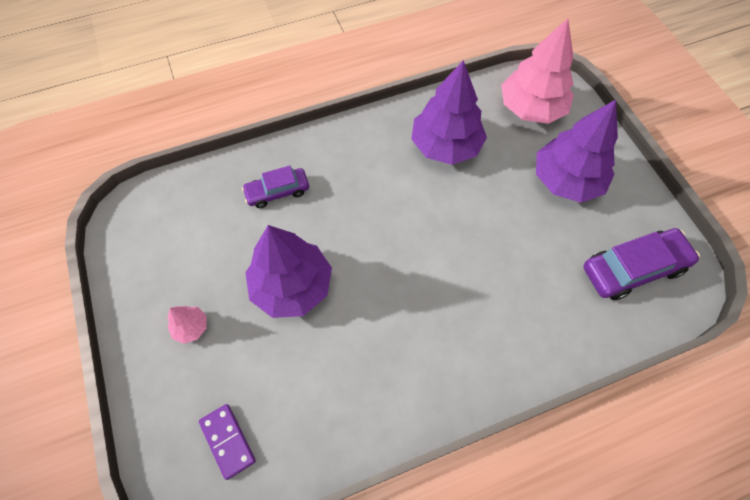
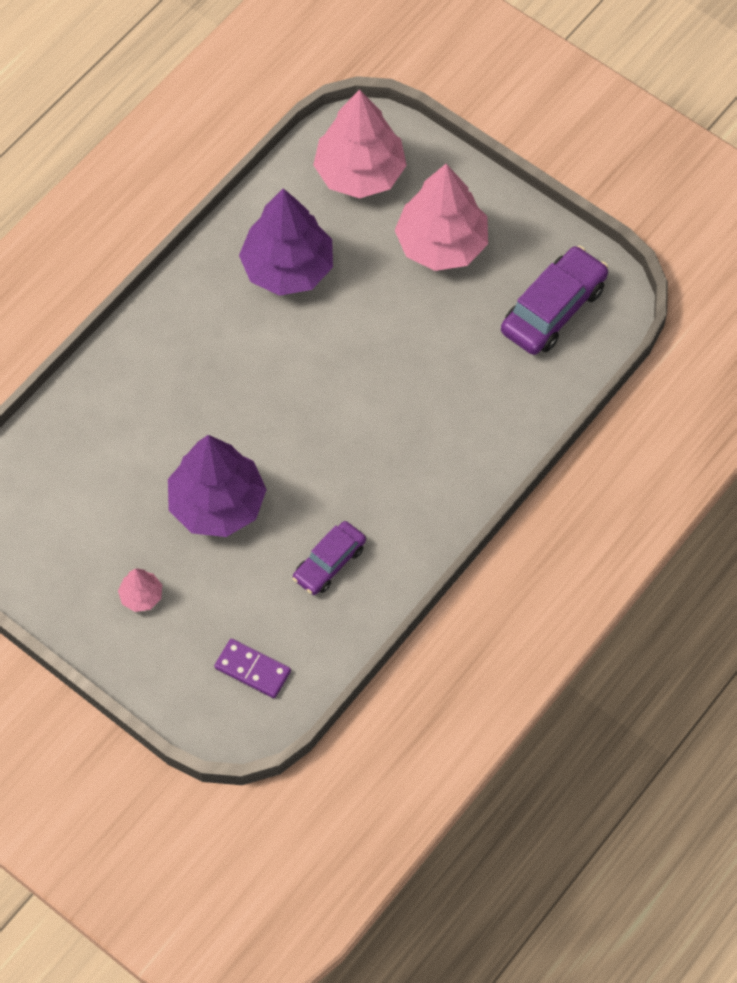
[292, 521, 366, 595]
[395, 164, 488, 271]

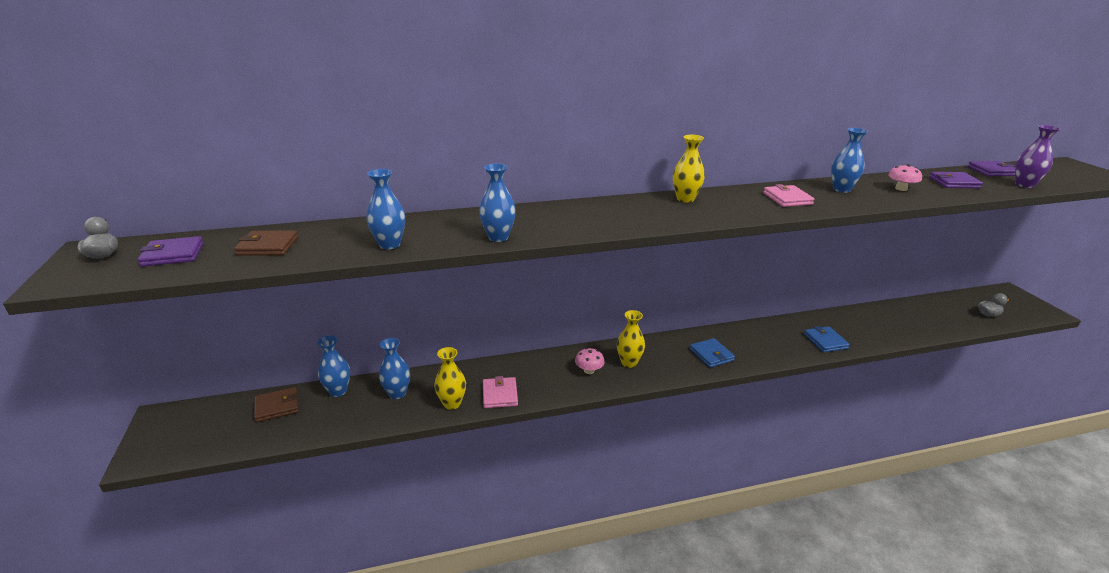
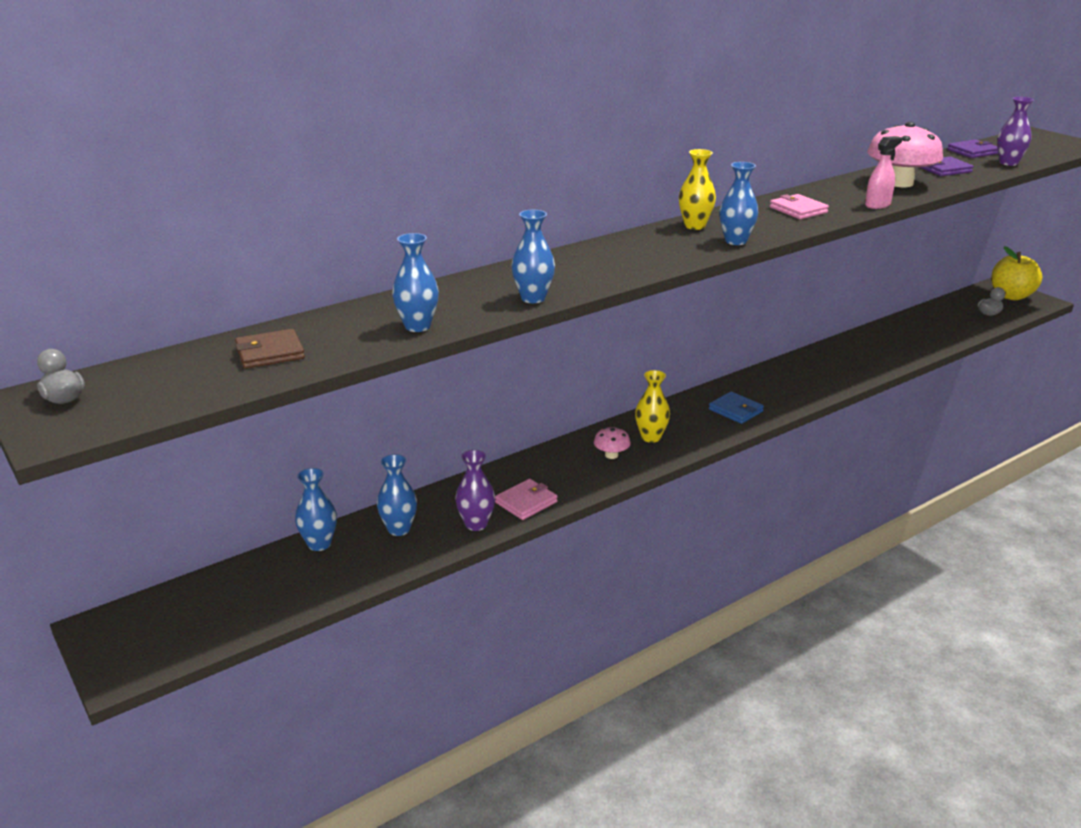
[138, 236, 204, 267] (first image)
[254, 387, 298, 422] (first image)
[804, 326, 850, 352] (first image)
[865, 136, 902, 209]
[992, 246, 1043, 300]
[720, 162, 758, 245]
[455, 450, 495, 531]
[495, 479, 558, 520]
[867, 122, 943, 187]

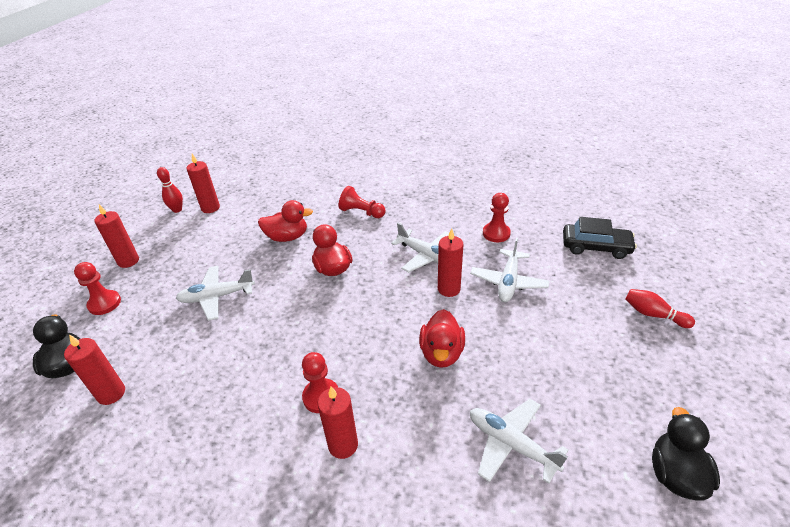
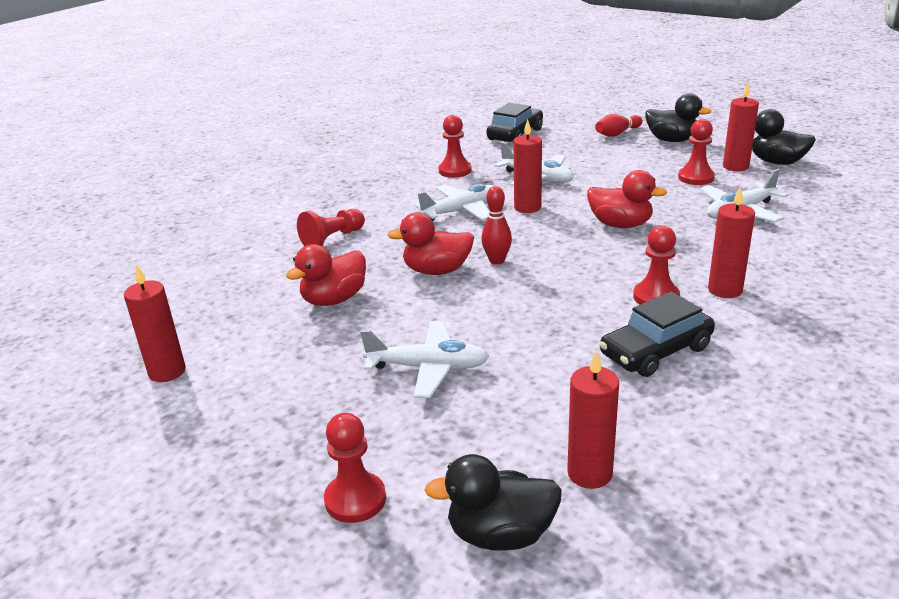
[599, 291, 715, 377]
[645, 93, 712, 142]
[678, 119, 715, 185]
[723, 83, 759, 171]
[481, 186, 512, 265]
[360, 321, 489, 398]
[286, 244, 366, 306]

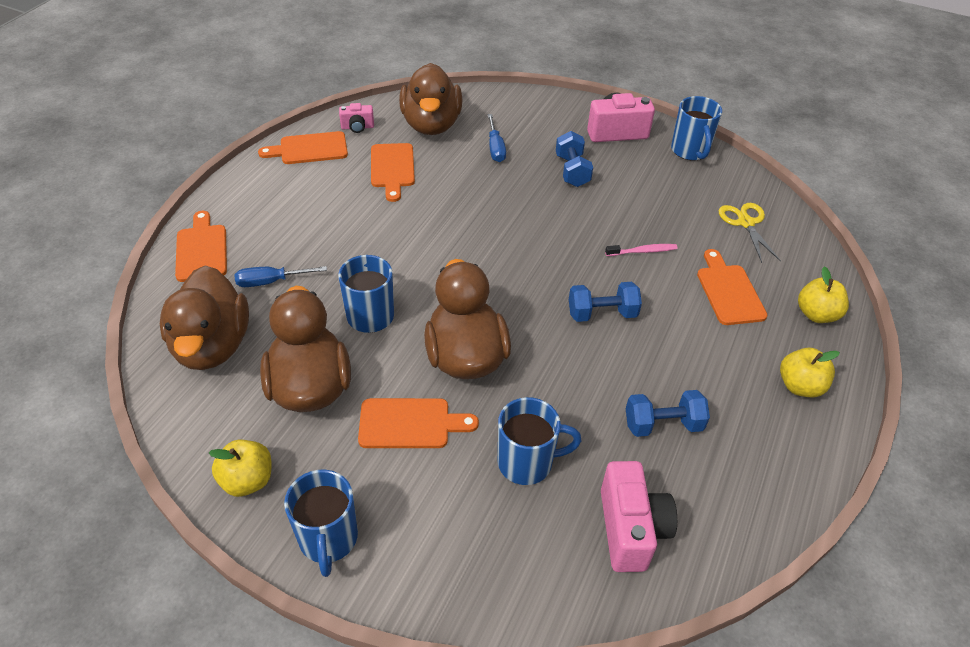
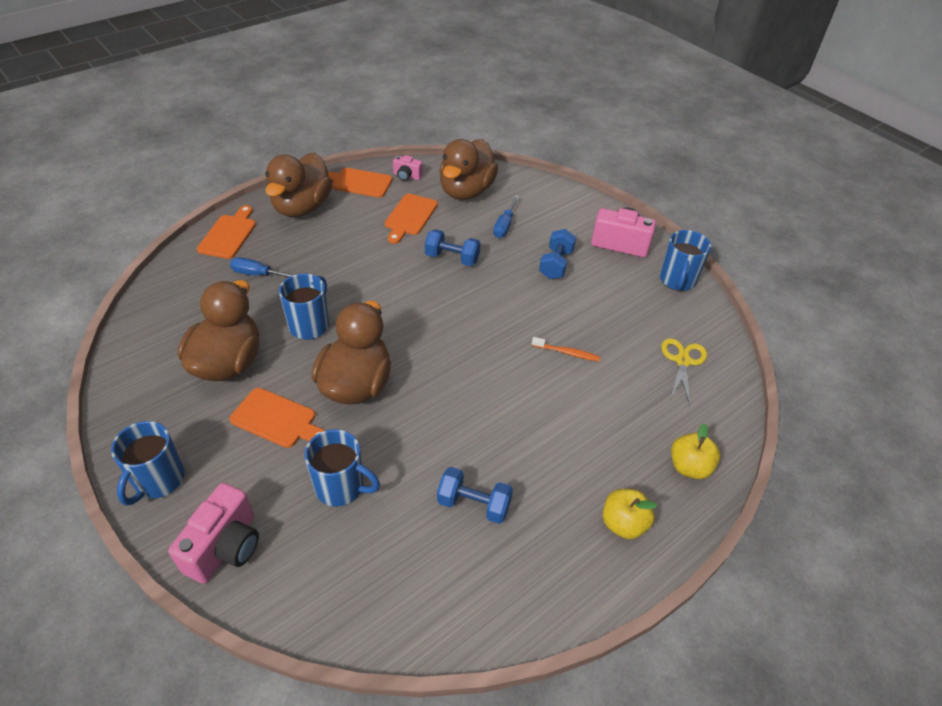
[209, 440, 271, 497] (first image)
[697, 249, 767, 325] (first image)
[265, 153, 333, 217]
[425, 229, 481, 266]
[168, 483, 259, 584]
[532, 337, 600, 361]

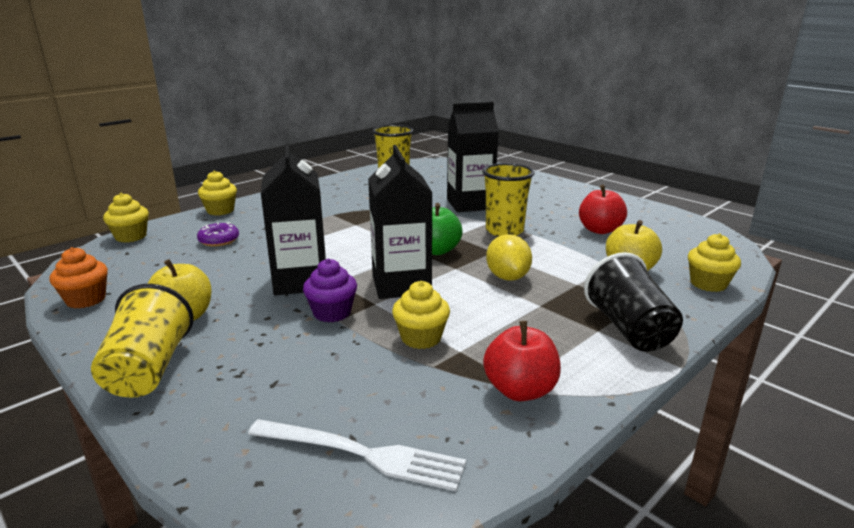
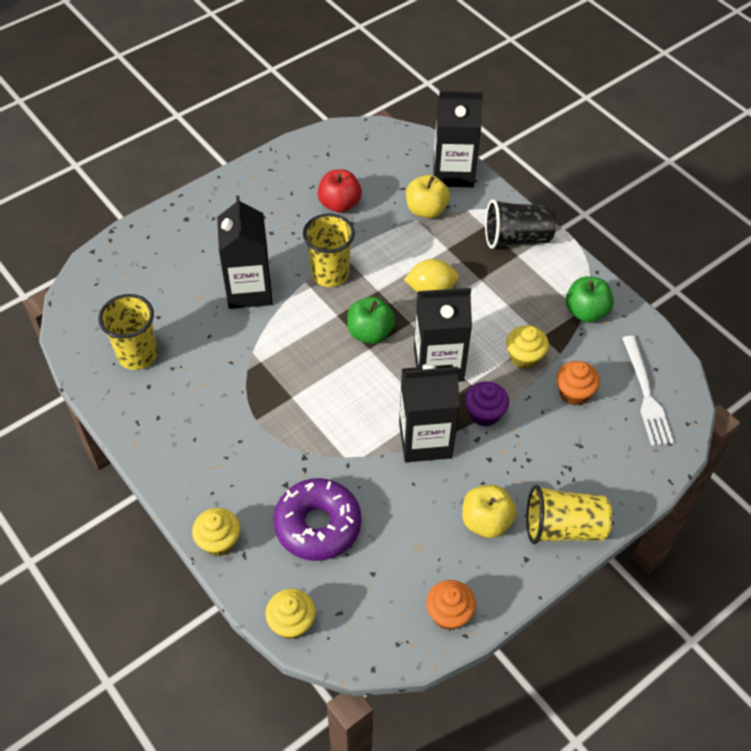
[556, 361, 600, 406]
[433, 91, 483, 187]
[566, 276, 614, 322]
[622, 336, 674, 446]
[274, 478, 361, 561]

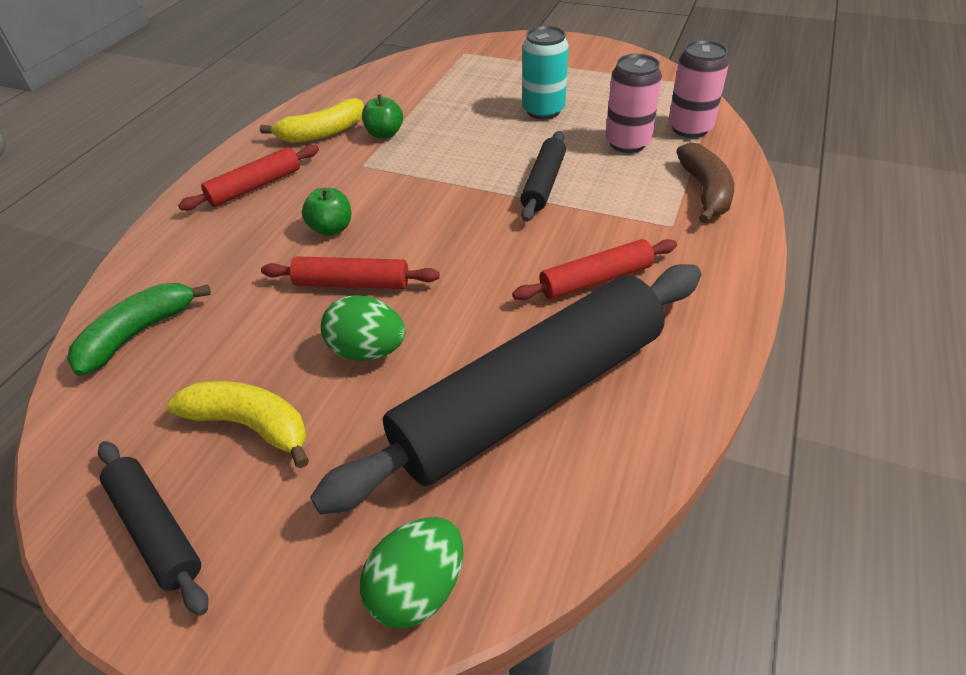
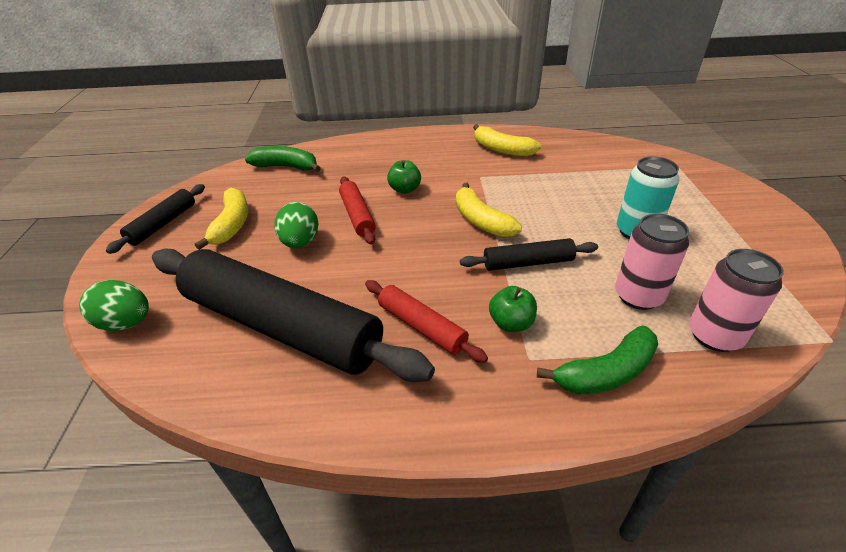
[178, 145, 319, 211] (first image)
[456, 183, 522, 237]
[489, 286, 537, 332]
[537, 326, 658, 394]

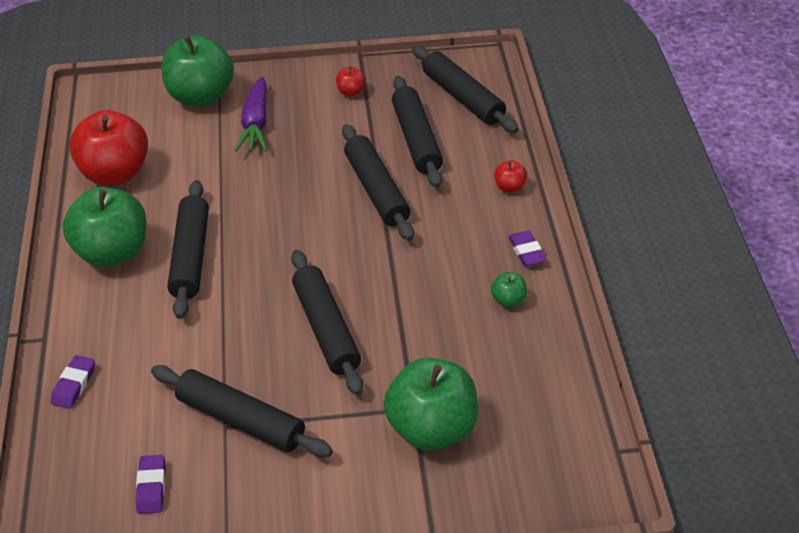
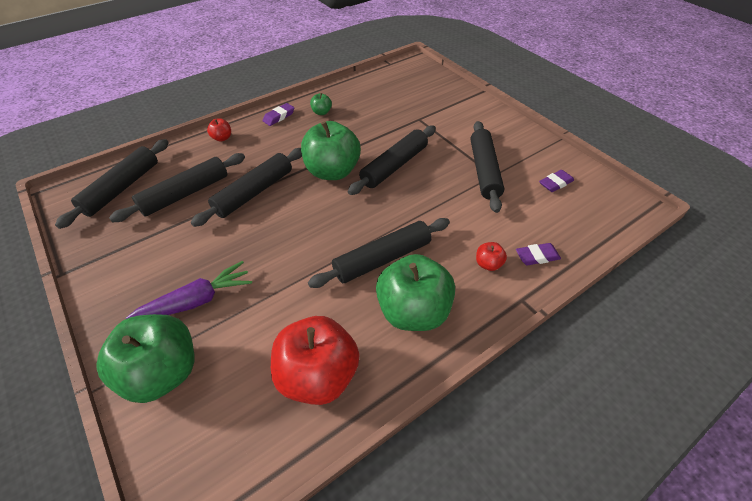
[476, 242, 507, 271]
[301, 121, 361, 180]

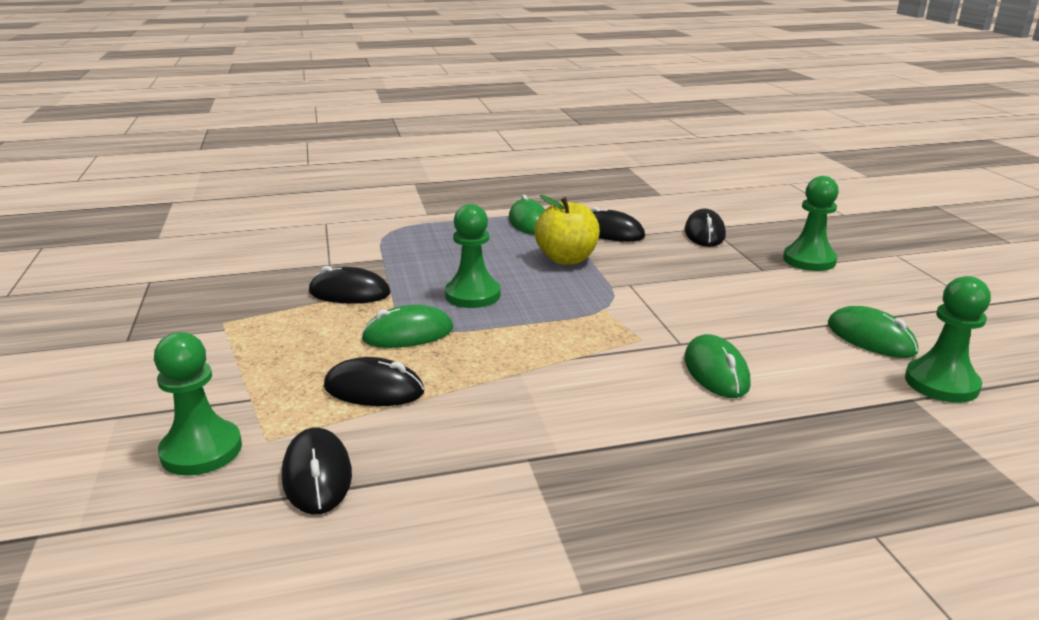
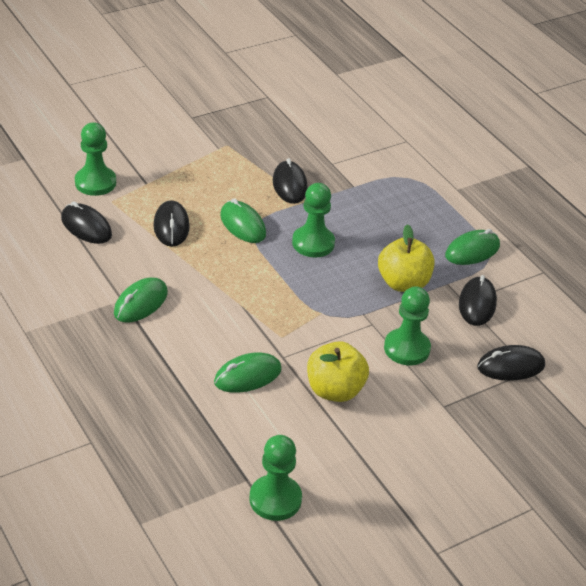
[307, 341, 369, 402]
[384, 286, 431, 365]
[114, 278, 168, 323]
[61, 201, 112, 244]

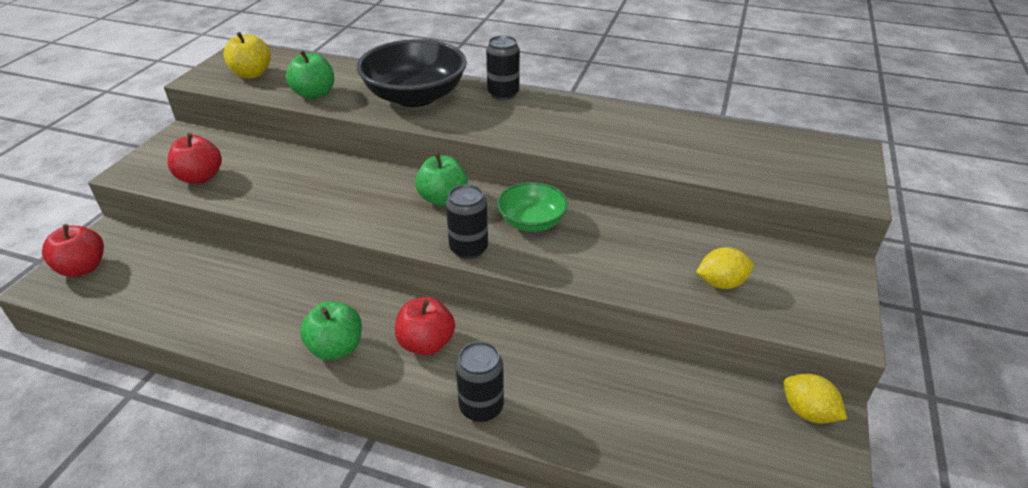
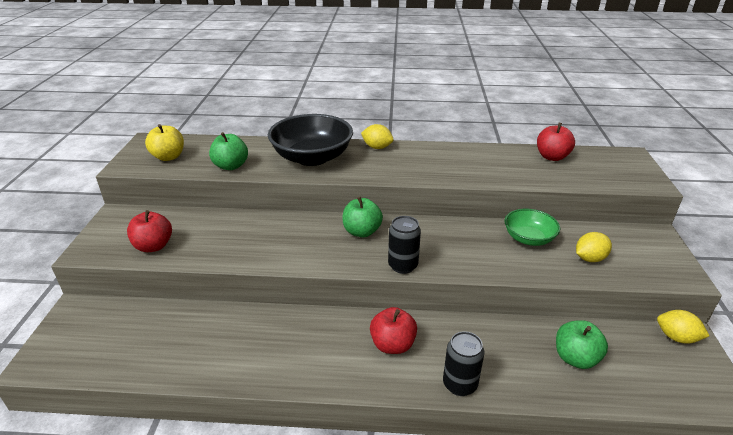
[537, 123, 575, 161]
[556, 320, 608, 369]
[505, 209, 560, 246]
[361, 124, 394, 149]

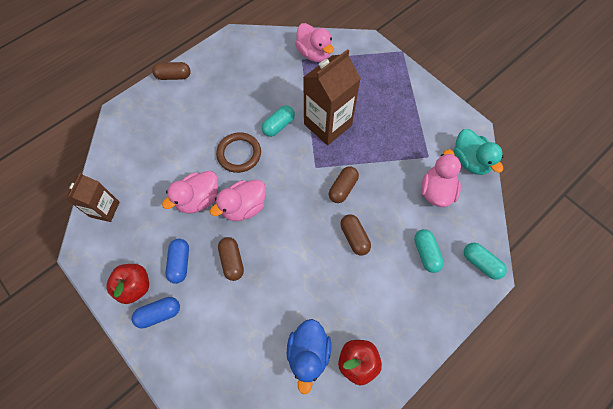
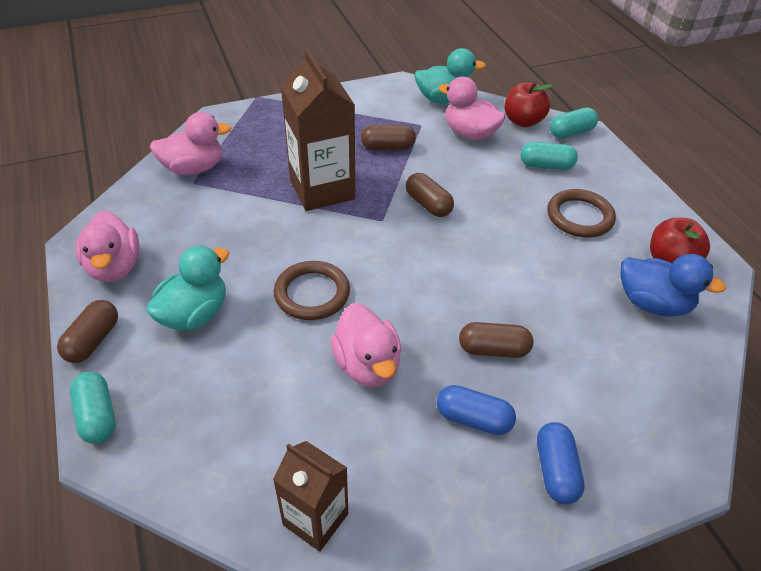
[146, 246, 229, 331]
[547, 189, 616, 237]
[504, 81, 553, 127]
[75, 211, 140, 282]
[70, 372, 116, 444]
[361, 125, 416, 150]

